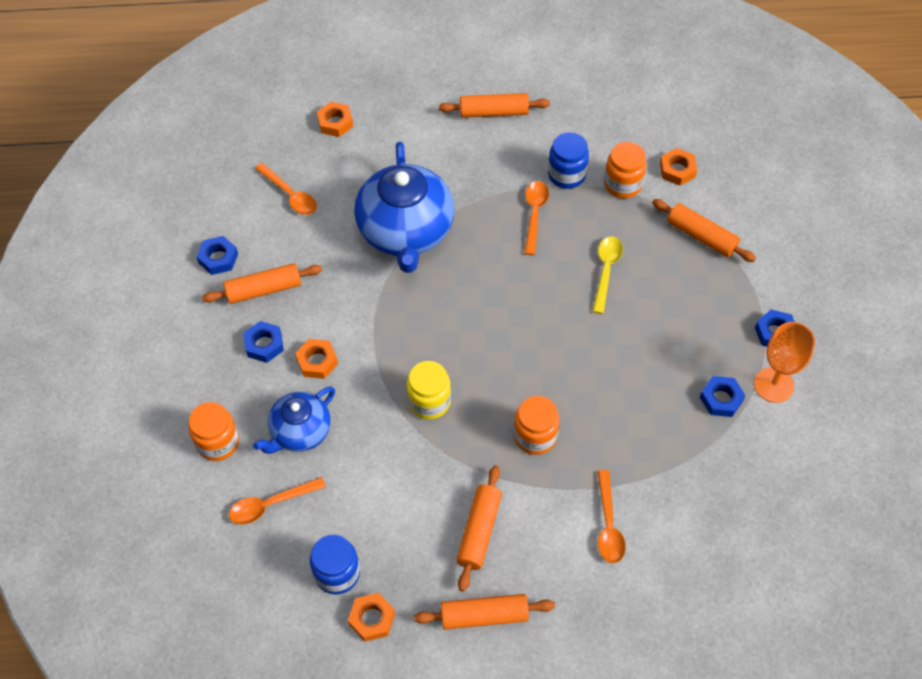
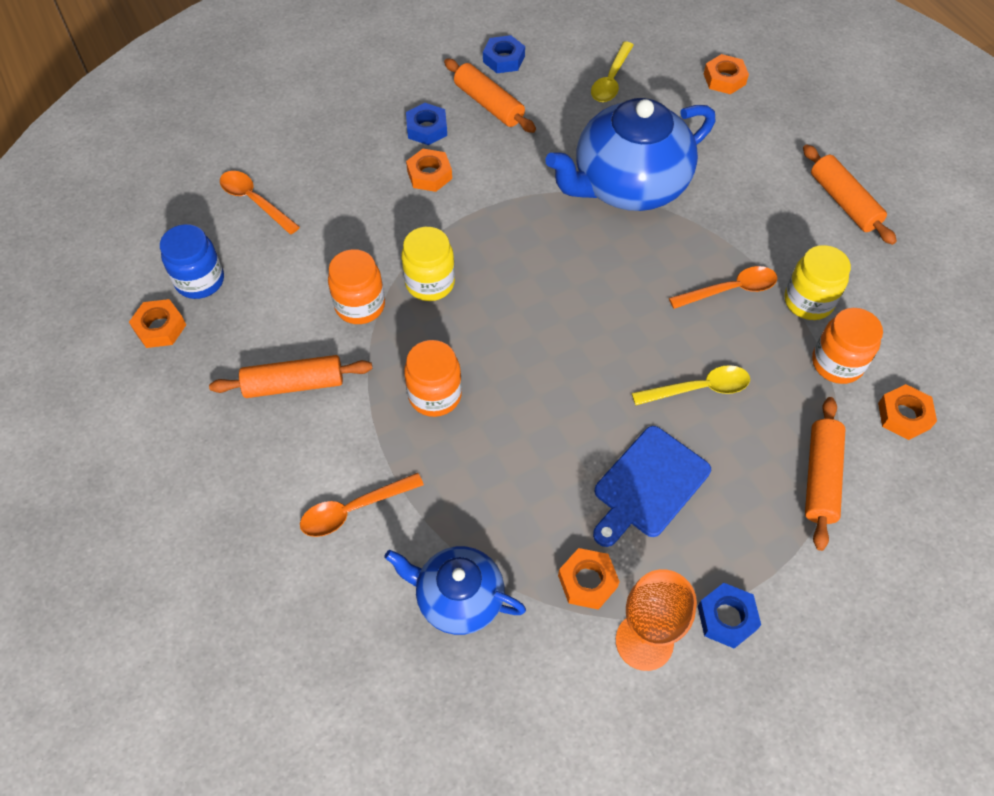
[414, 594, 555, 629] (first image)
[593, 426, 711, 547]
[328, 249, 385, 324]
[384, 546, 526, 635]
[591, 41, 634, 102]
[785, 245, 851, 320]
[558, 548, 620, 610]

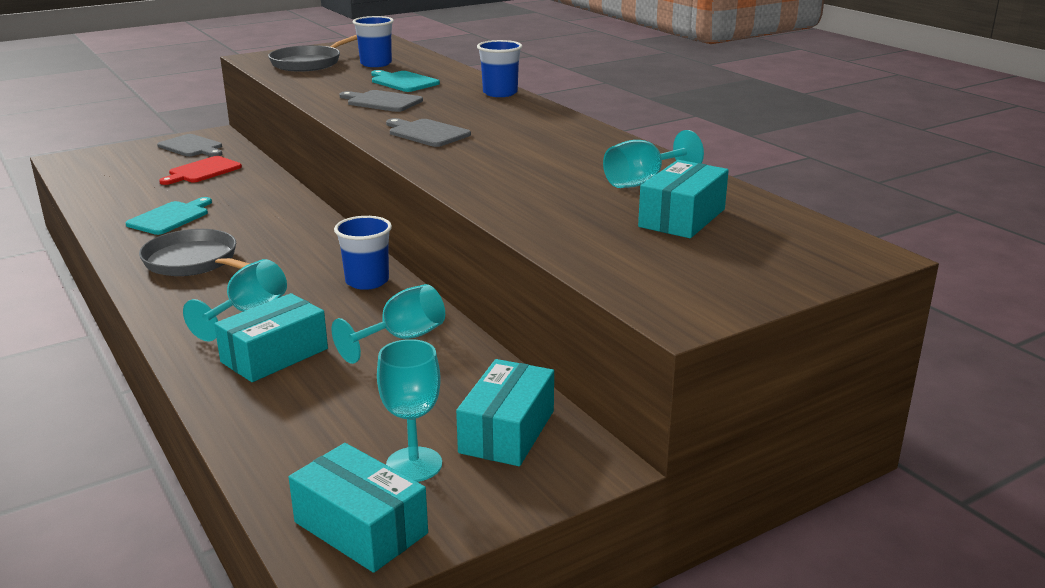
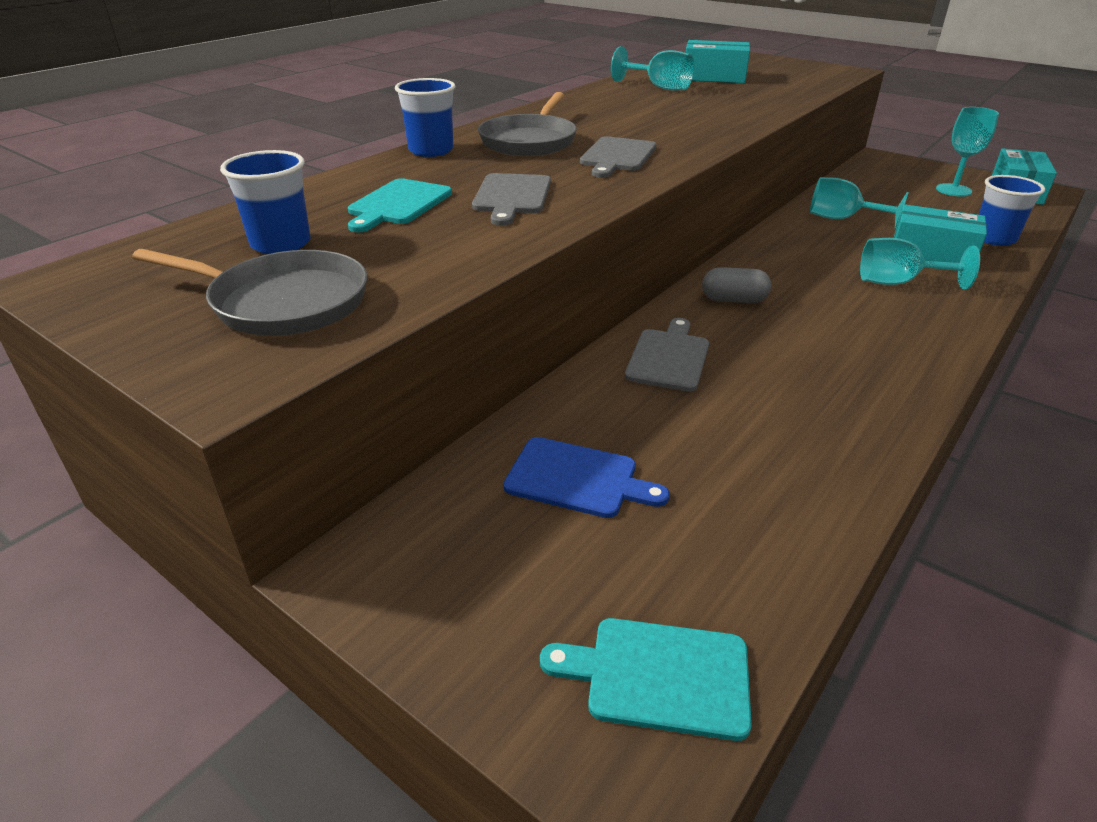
[456, 359, 554, 466] (first image)
[702, 267, 771, 303]
[540, 618, 752, 741]
[478, 92, 577, 156]
[625, 318, 709, 392]
[979, 175, 1045, 246]
[504, 437, 670, 518]

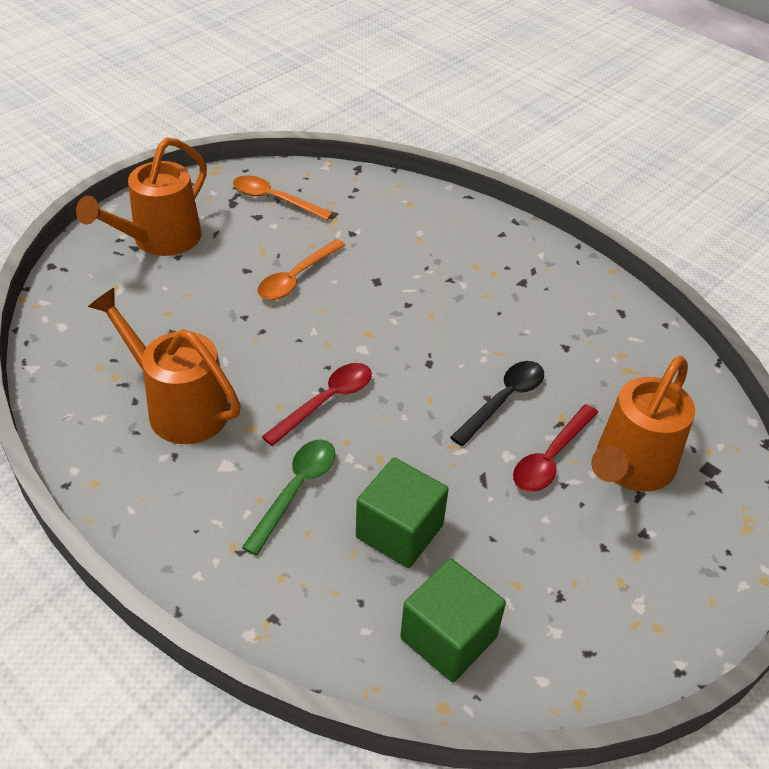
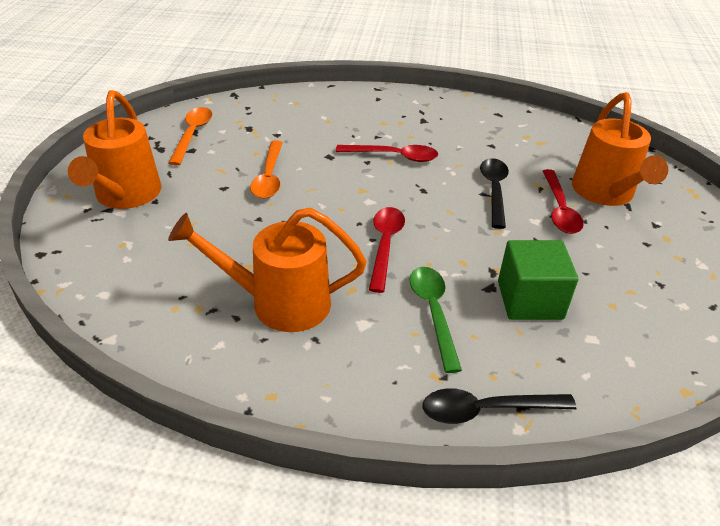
[400, 559, 506, 682] (first image)
[336, 145, 438, 162]
[423, 388, 576, 424]
[169, 107, 212, 165]

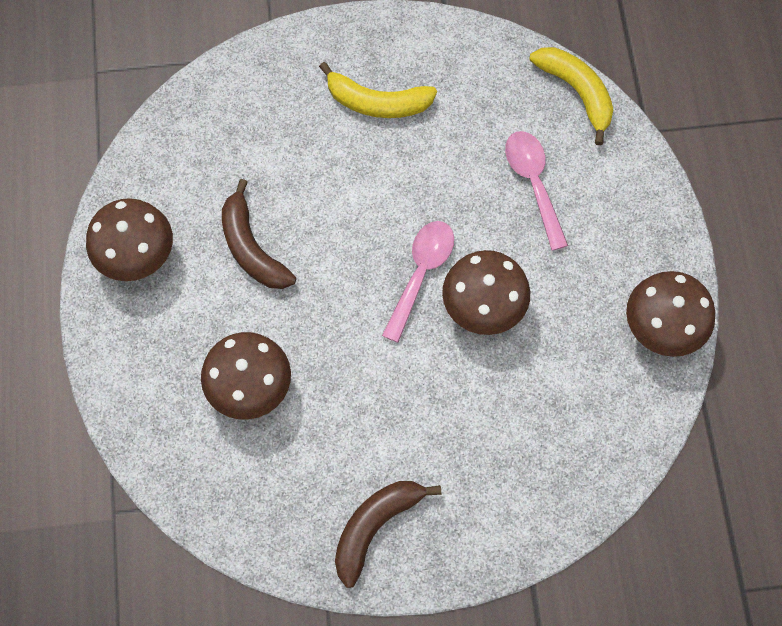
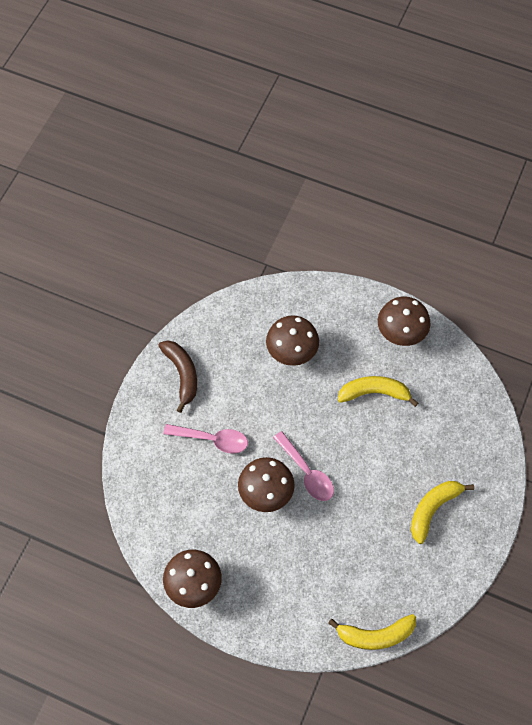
[163, 424, 248, 454]
[338, 376, 418, 407]

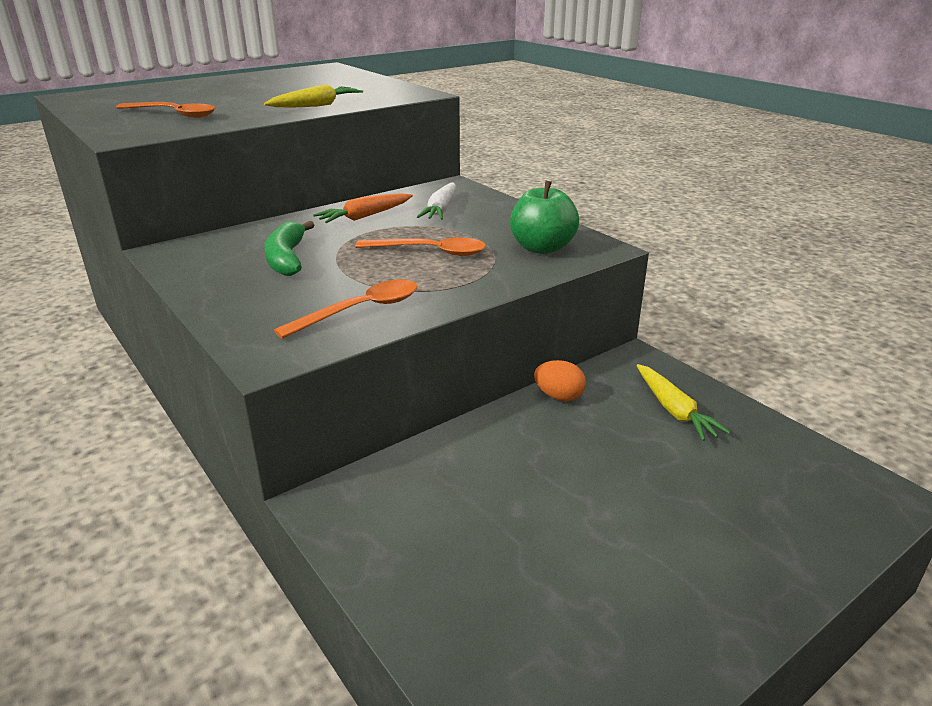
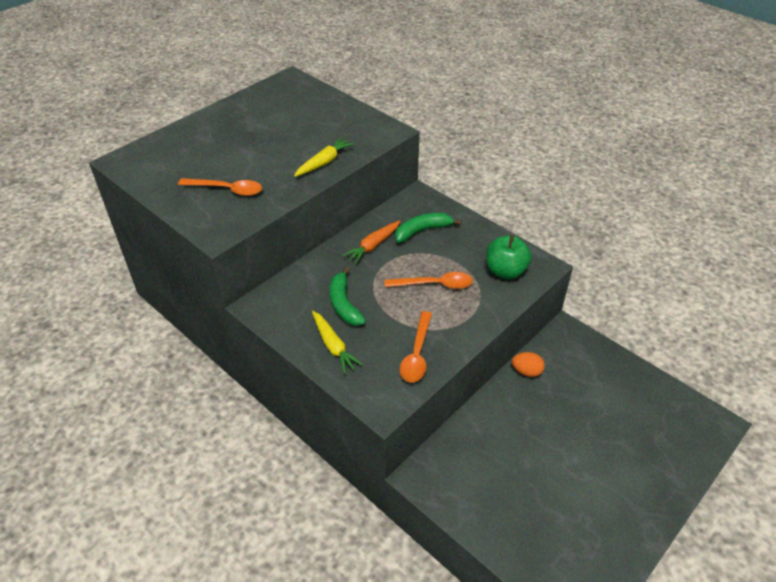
[312, 311, 363, 374]
[395, 213, 462, 243]
[400, 311, 432, 382]

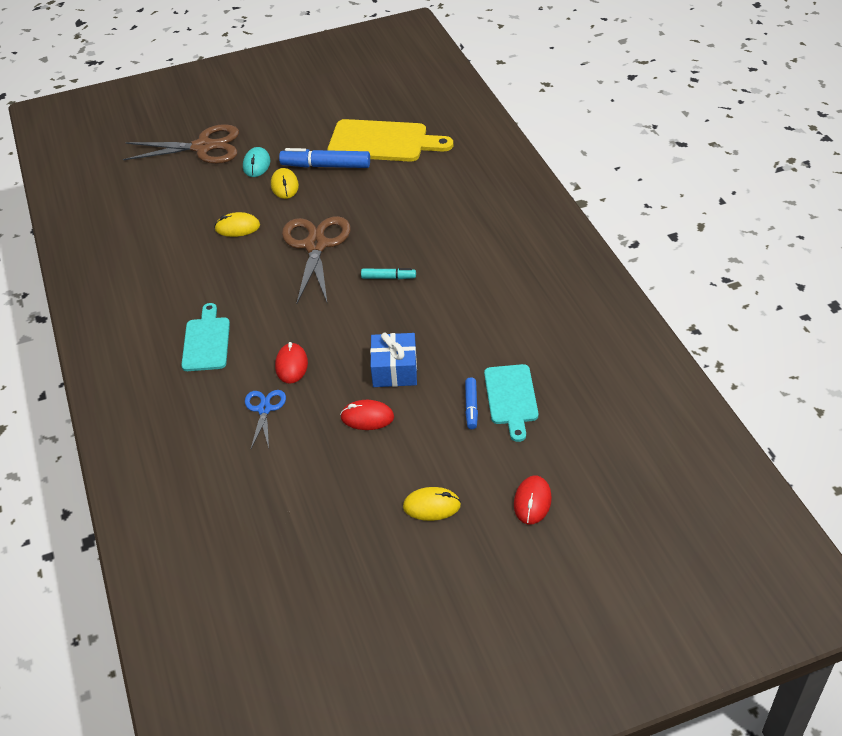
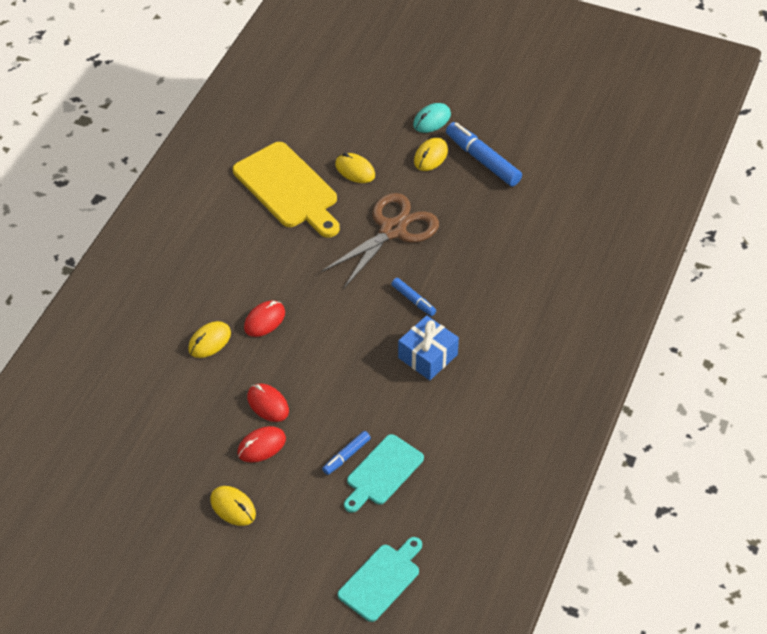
[123, 124, 239, 164] (first image)
[338, 537, 422, 622]
[233, 142, 340, 238]
[398, 315, 459, 380]
[238, 426, 286, 462]
[188, 321, 231, 358]
[391, 278, 436, 316]

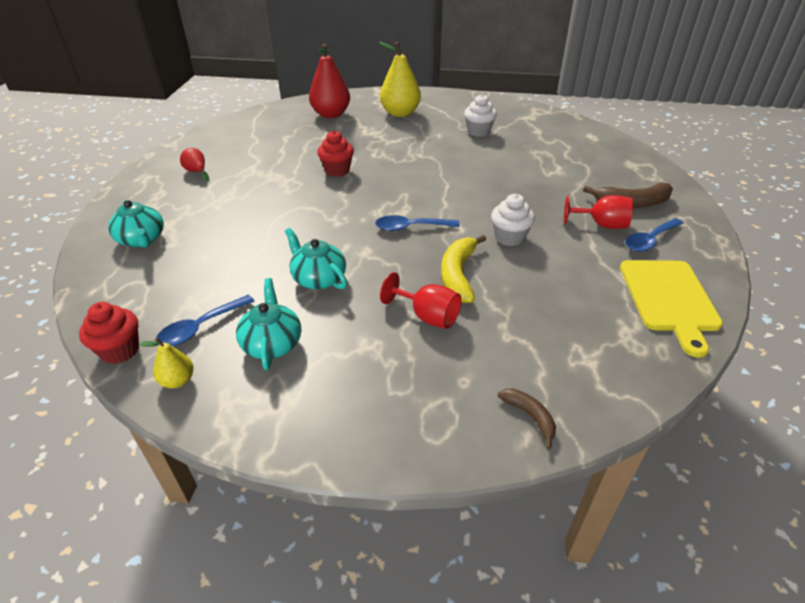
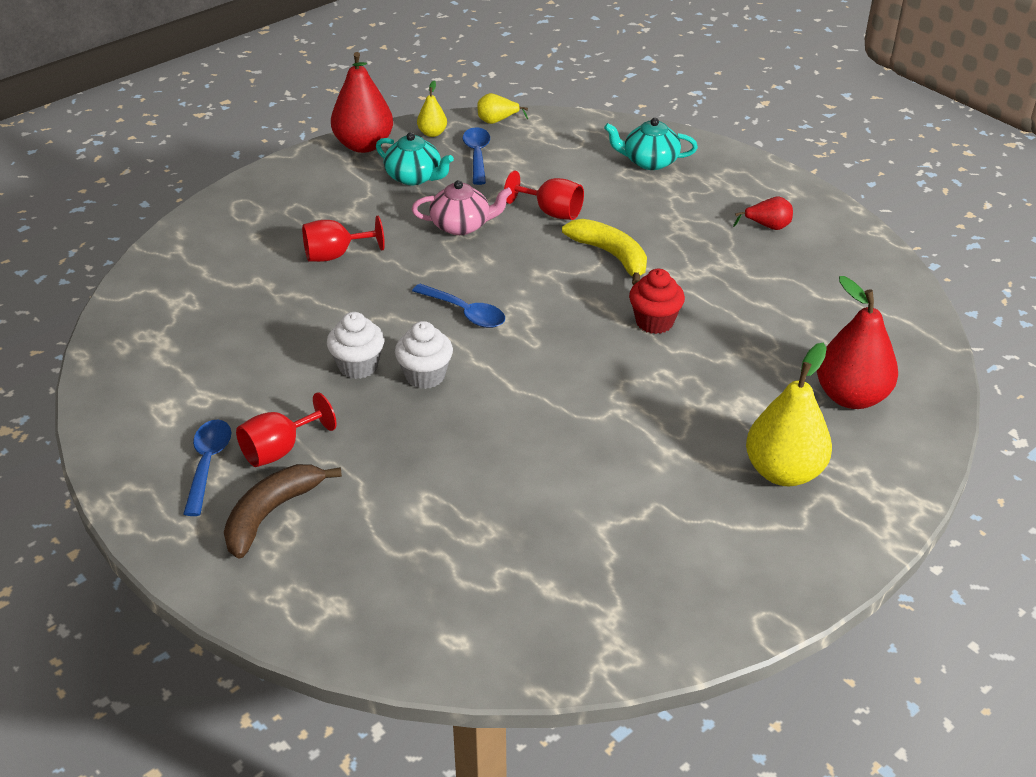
[498, 388, 556, 450] (first image)
[620, 260, 723, 358] (first image)
[331, 52, 393, 153]
[504, 171, 584, 220]
[562, 219, 647, 285]
[395, 321, 453, 389]
[478, 93, 528, 124]
[412, 180, 512, 235]
[412, 284, 505, 328]

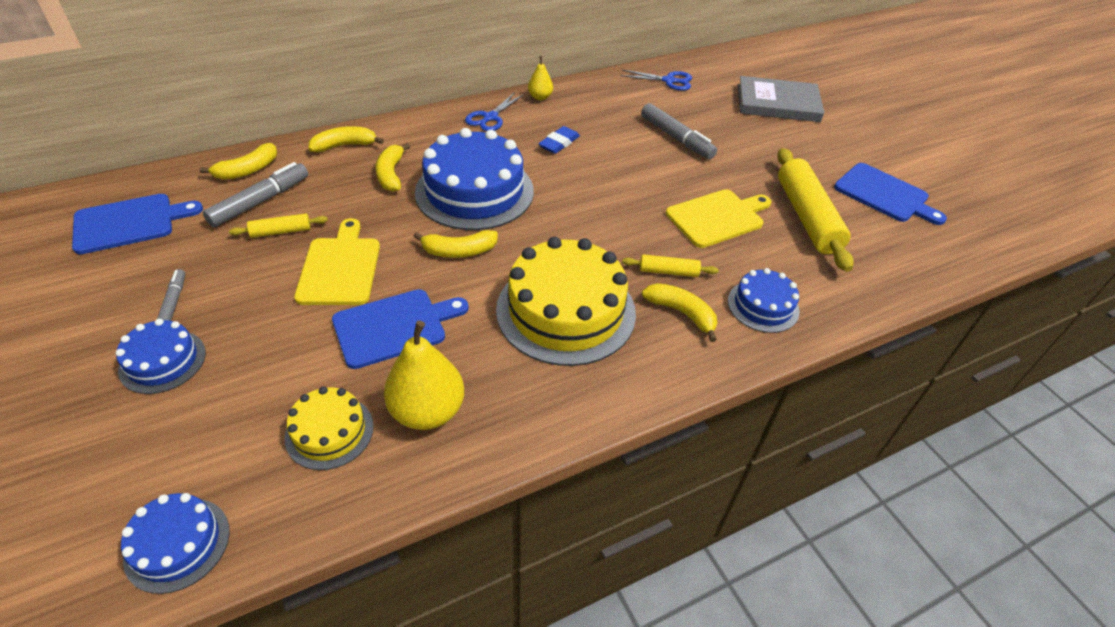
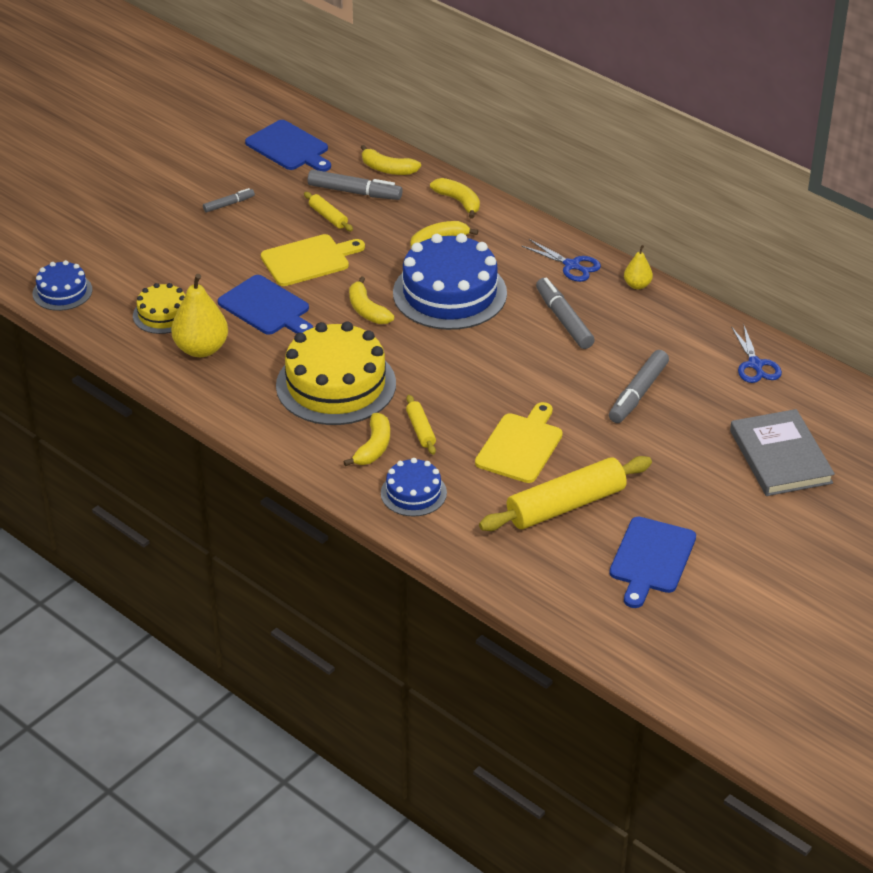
[115, 319, 206, 394] (first image)
[536, 278, 595, 349]
[522, 239, 601, 282]
[475, 402, 563, 483]

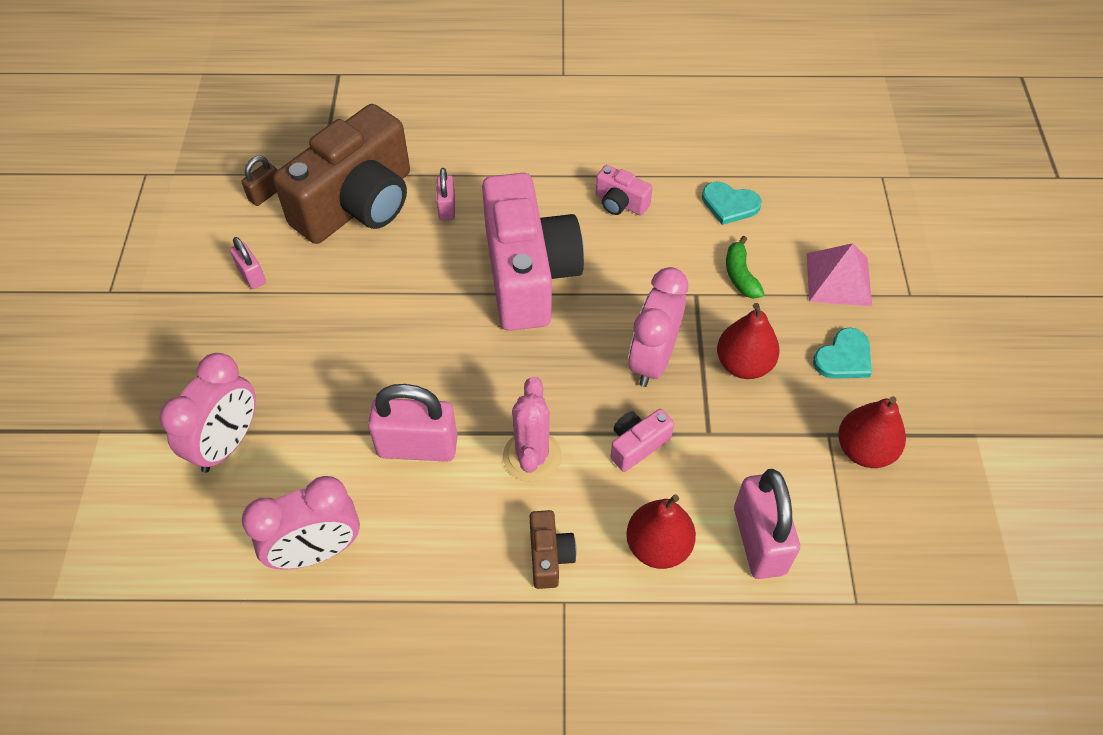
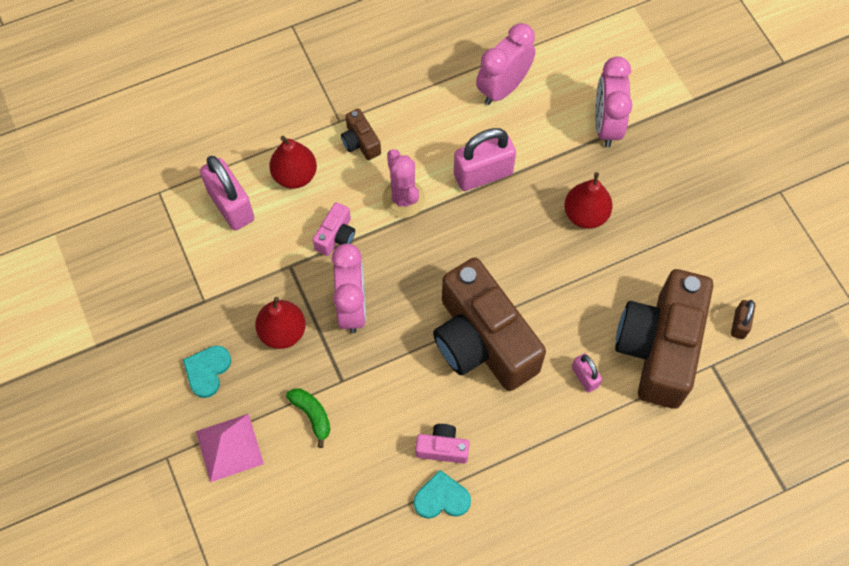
[230, 237, 266, 289] (first image)
[414, 470, 471, 519]
[564, 172, 612, 229]
[433, 257, 546, 391]

